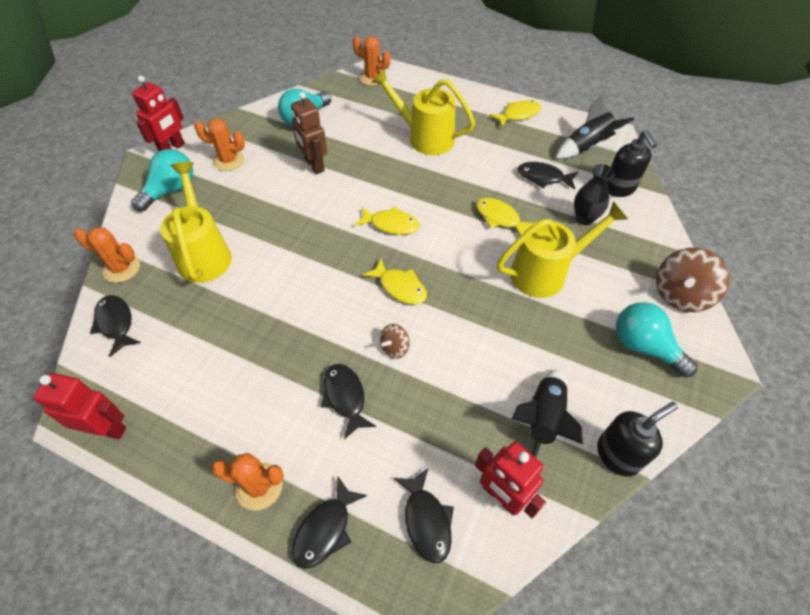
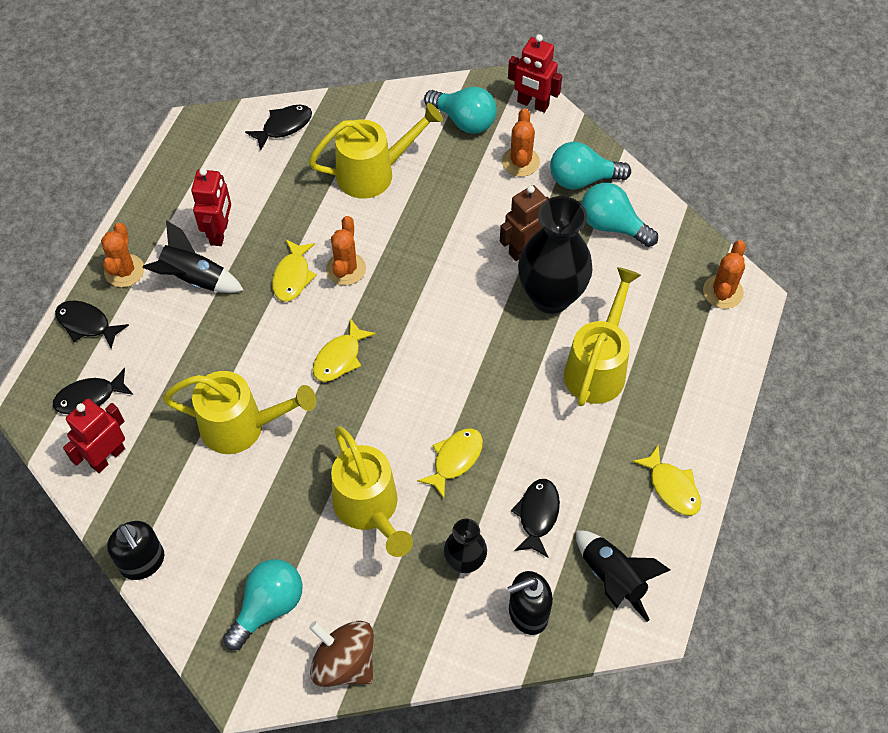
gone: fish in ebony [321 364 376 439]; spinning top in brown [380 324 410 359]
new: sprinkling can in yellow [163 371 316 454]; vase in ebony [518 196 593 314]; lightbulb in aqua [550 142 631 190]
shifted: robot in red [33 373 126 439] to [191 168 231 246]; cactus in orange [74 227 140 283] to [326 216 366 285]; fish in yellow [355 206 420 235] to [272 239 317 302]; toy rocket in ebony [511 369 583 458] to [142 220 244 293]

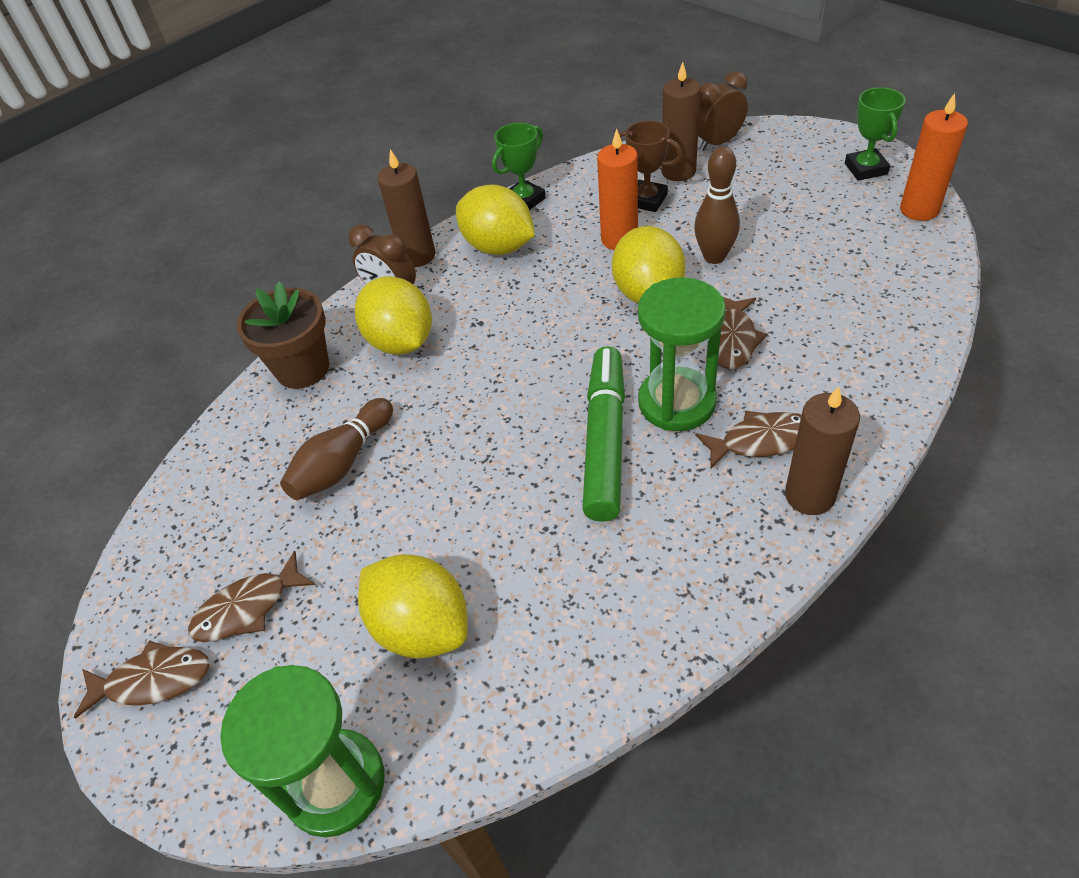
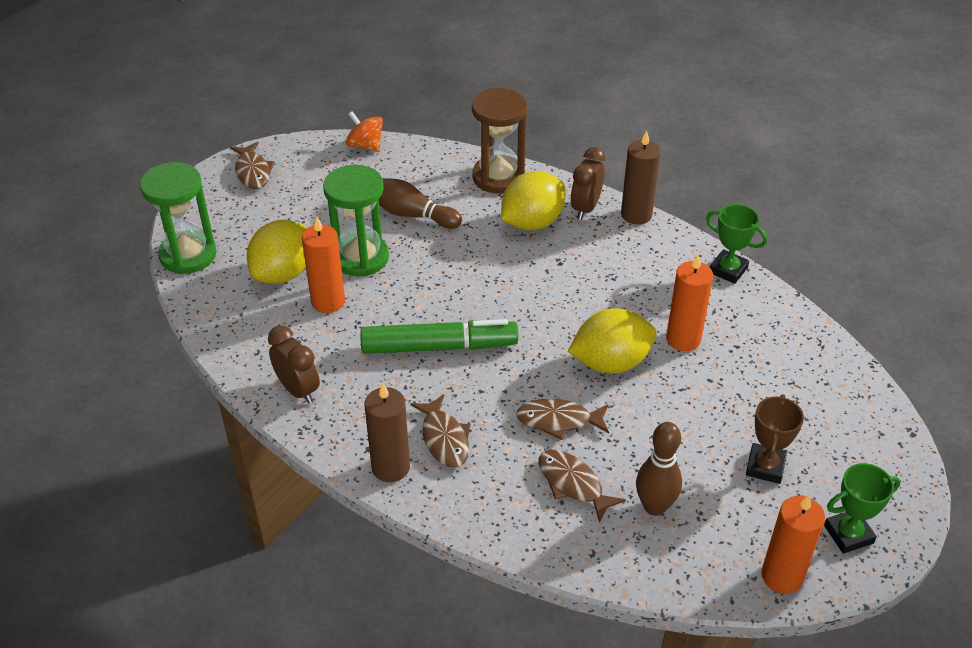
gone: citrus fruit in yellow [456 185 535 255]; candle in brown [661 62 701 181]
new: candle in orange [302 217 345 313]; spinning top in orange [346 111 383 152]
shifted: fish in brown [188 551 315 642] to [539 450 626 523]; prize cup in brown [619 121 683 212] to [746 394 804 484]; sandglass in green [638 277 726 431] to [323 165 389 277]; skittle in brown [694 146 740 264] to [636 422 682 516]; alarm clock in brown [698 71 748 151] to [268 326 320 404]
swapped: plant pot in brown [237 281 329 389] to sandglass in brown [472 88 527 193]

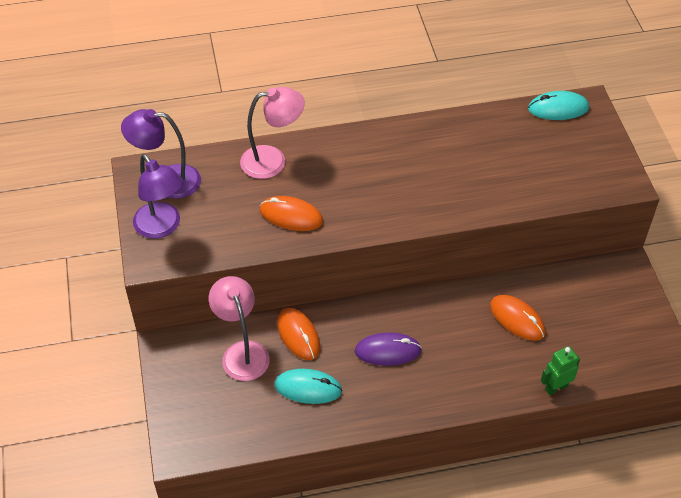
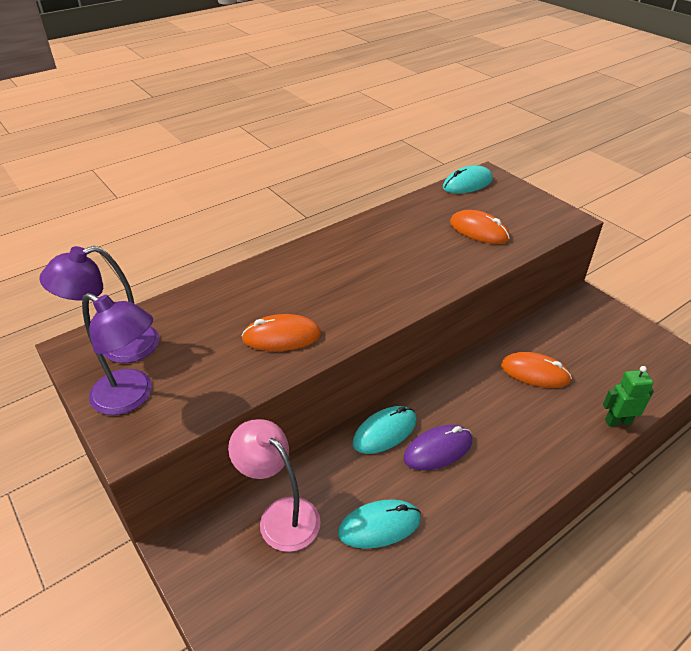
gone: desk lamp in rose-pink [240 87 305 179]
new: mouse in aqua [353 406 417 454]
shifted: mouse in orange [277 307 320 360] to [450 210 510 244]
rotated: robot in green [541 346 580 395] = [603 366 654 426] 45 degrees clockwise

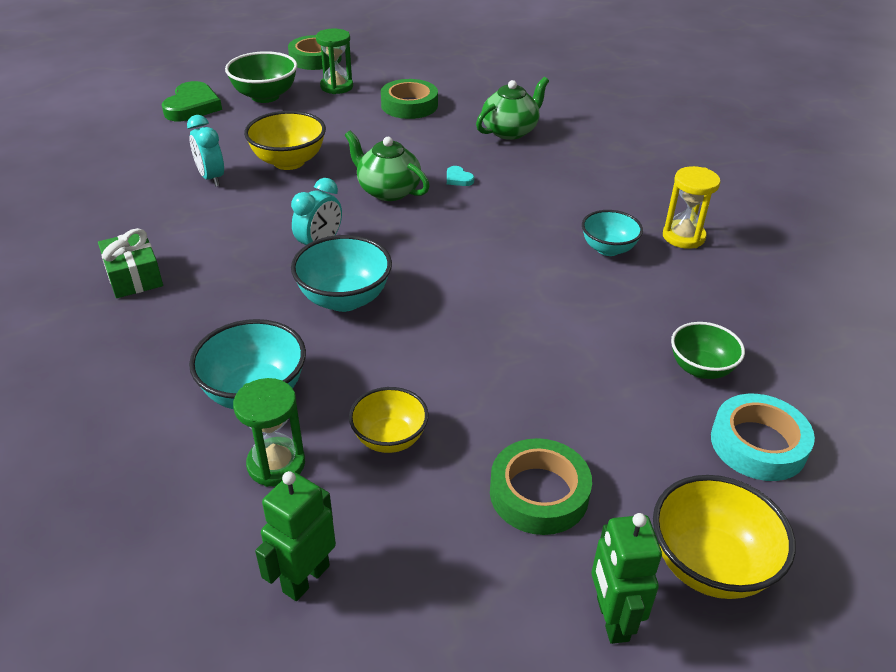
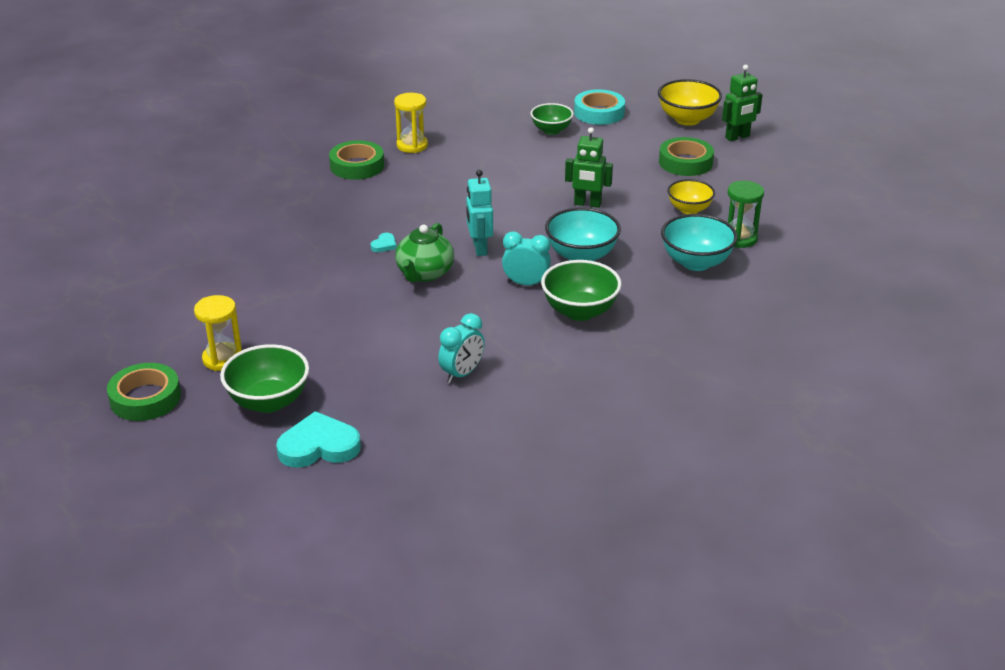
gone: present in green [98 228 163 298]; deep dish in yellow [244 111 326 170]; china teapot in green [476 77 549 140]; deep dish in aqua [582 210 643 256]
new: robot in aqua [466 170 493 256]; deep dish in green [541 260 622 321]
shifted: robot in green [255 471 336 601] to [565 127 613 208]; roll of tape in green [381 79 438 119] to [329 140 384 180]
repainted: heart shape in green [162 81 222 121] to heart shape in aqua [276 411 361 468]; sandglass in green [316 29 353 94] to sandglass in yellow [194 295 242 371]

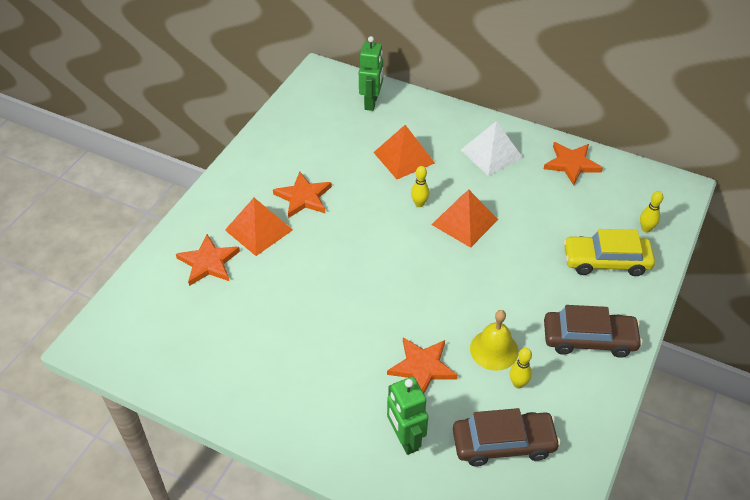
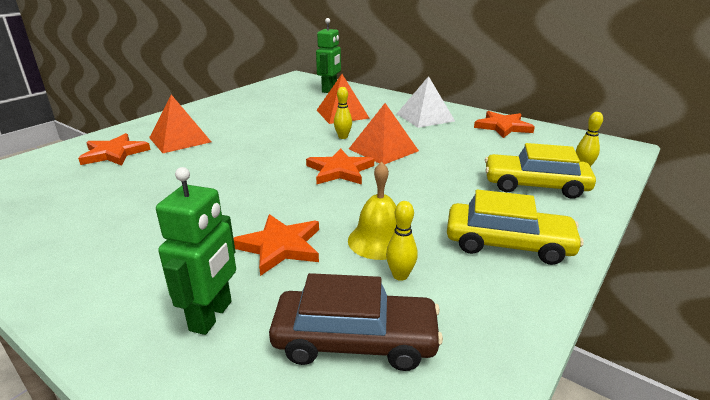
shifted: five-pointed star in orange [273 171 332 218] to [306 148 374 184]
repainted: car in brown [544 305 643 358] to car in yellow [447 190 584 265]
rotated: robot in green [387 377 428 455] = [156 167 236 335] 150 degrees counterclockwise

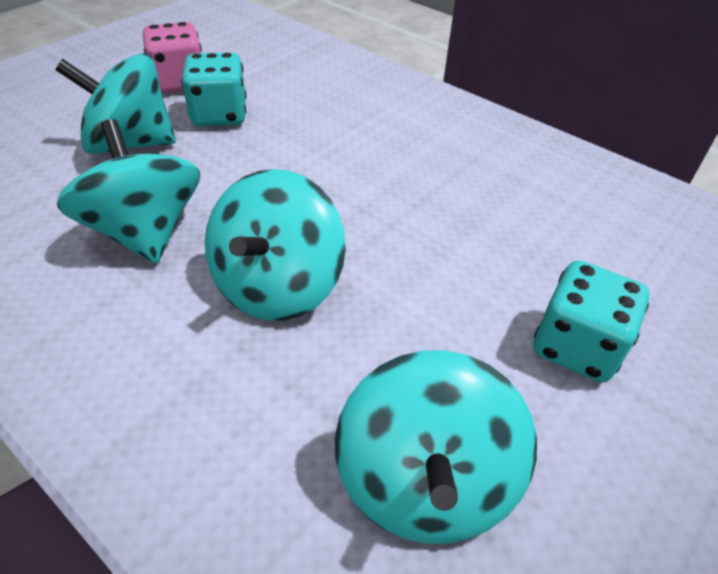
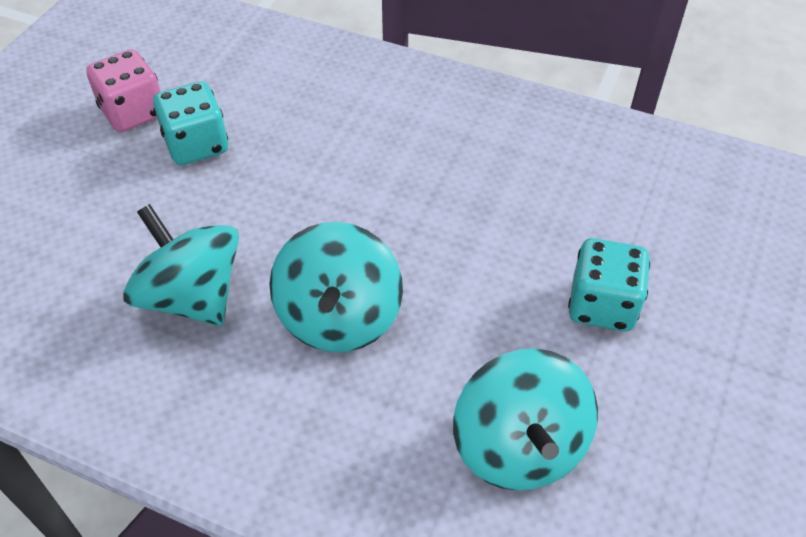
gone: spinning top in aqua [55 53 176 154]

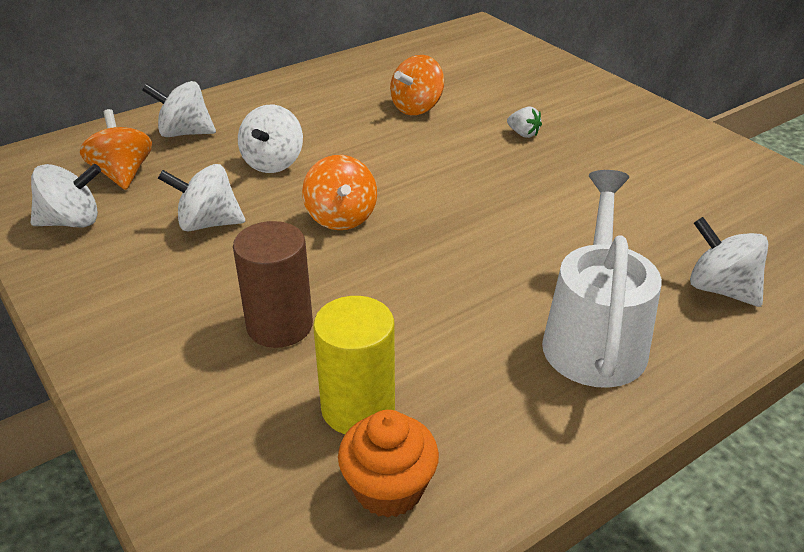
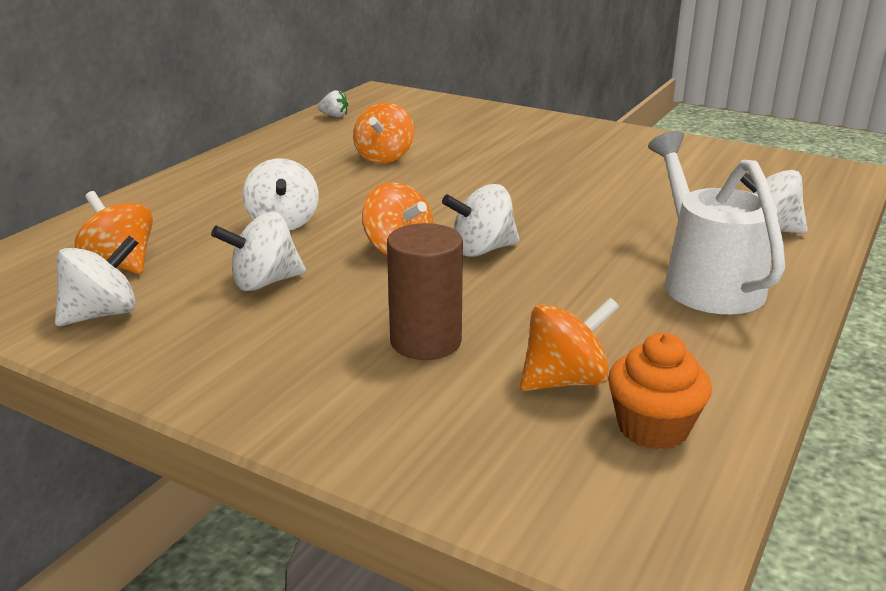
shifted: spinning top in pure white [142 81 216 137] to [442 184 520 257]; berry in pure white [507 106 542 138] to [318 90 348 117]
swapped: cylinder shape in yellow [313 296 395 434] to spinning top in orange [520 298 619 391]

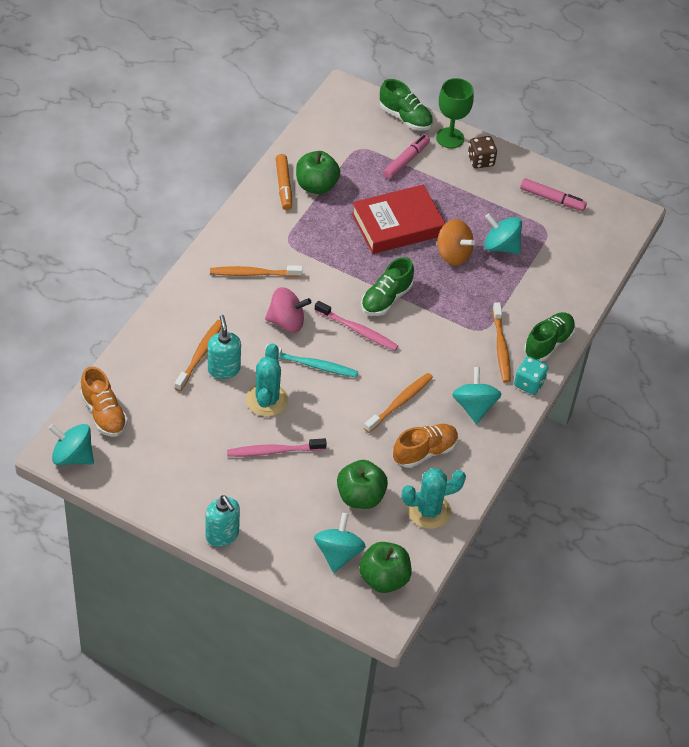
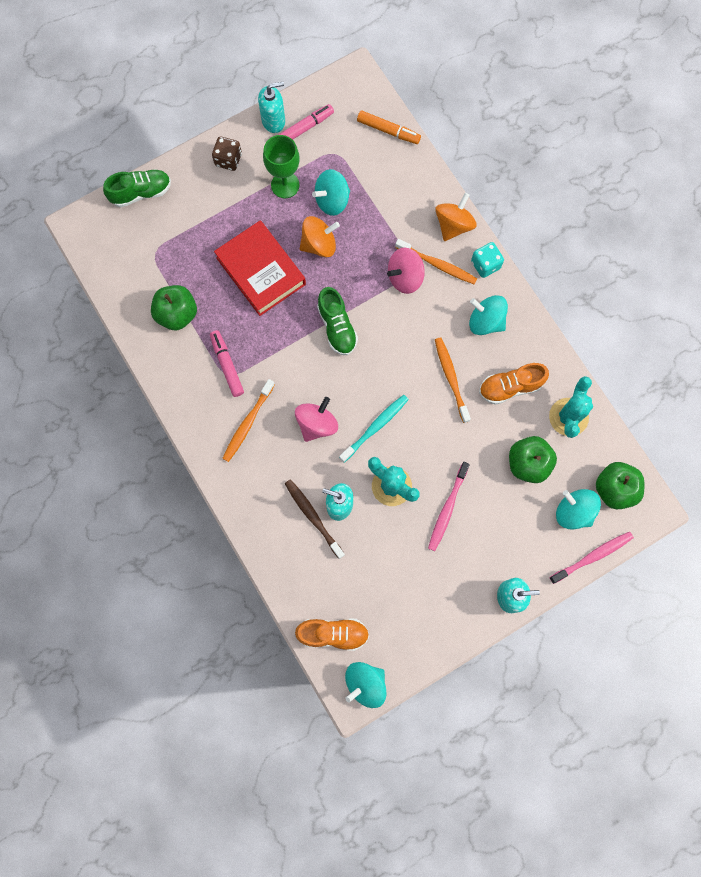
new: soap pump in aqua [258 82 285 133]; spinning top in rose-pink [387 248 425 294]
shifted: marker pen in orange [276 154 292 210] to [357 110 421 144]; toothbrush in rose-pink [314 301 398 351] to [549 532 634 584]; marker pen in rose-pink [383 134 430 179] to [210 330 244 397]; wine glass in green [436 78 474 148] to [263 135 300 198]
swapped: lace-up shoe in green [524 312 575 361] to spinning top in orange [435 193 477 241]
repainted: toothbrush in orange [175 320 222 391] to toothbrush in brown [285 479 345 559]
rotated: hardcover in red [351 185 445 254] = [214 220 306 316] 45 degrees counterclockwise; lace-up shoe in orange [393 424 458 468] = [479 363 549 405] 105 degrees counterclockwise

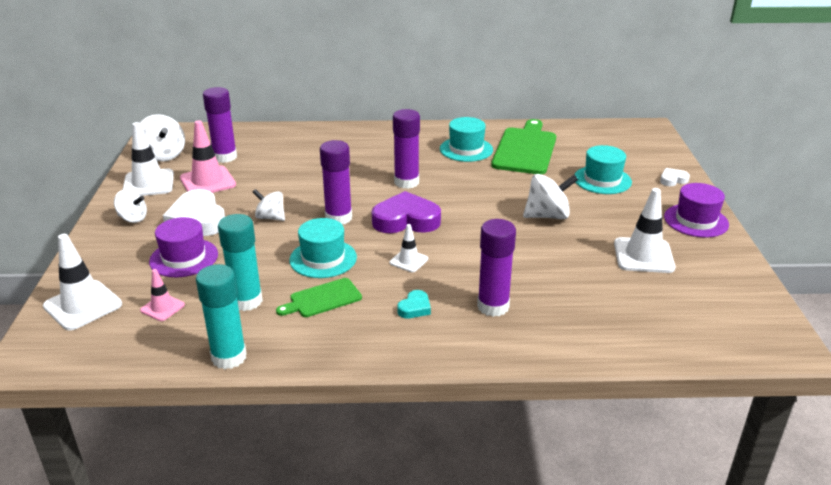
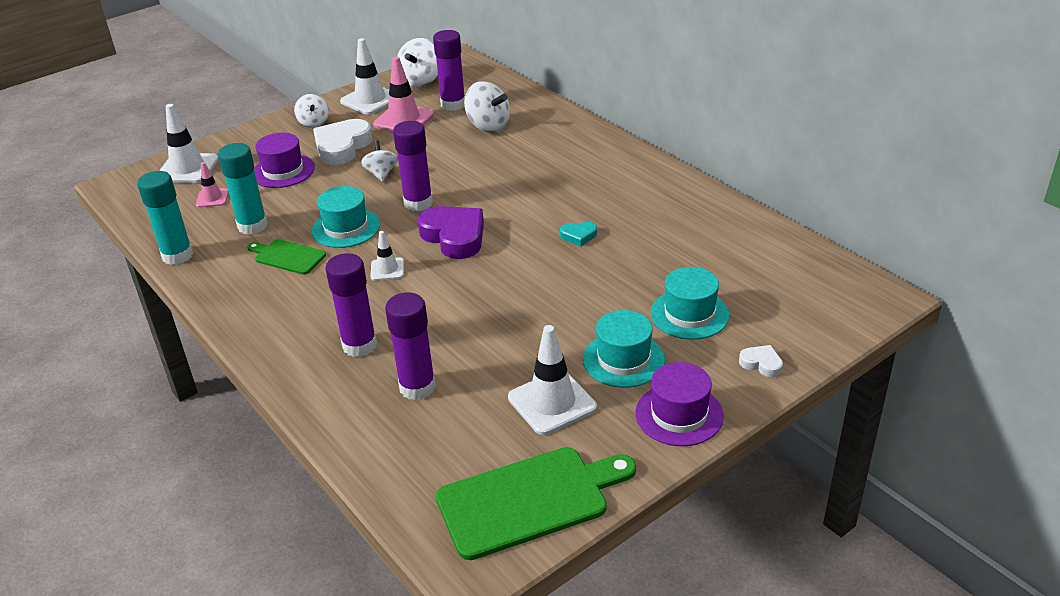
shifted: stick of glue in royal purple [393 109 420 189] to [385 292 436 400]; heart shape in aqua [397 290 431 318] to [560 222 597 246]; hat in aqua [440 117 493 162] to [583 310 665 388]; bread board in green [491 119 556 174] to [436 447 636 560]; spinning top in pure white [523 174 578 219] to [464 81 510 133]

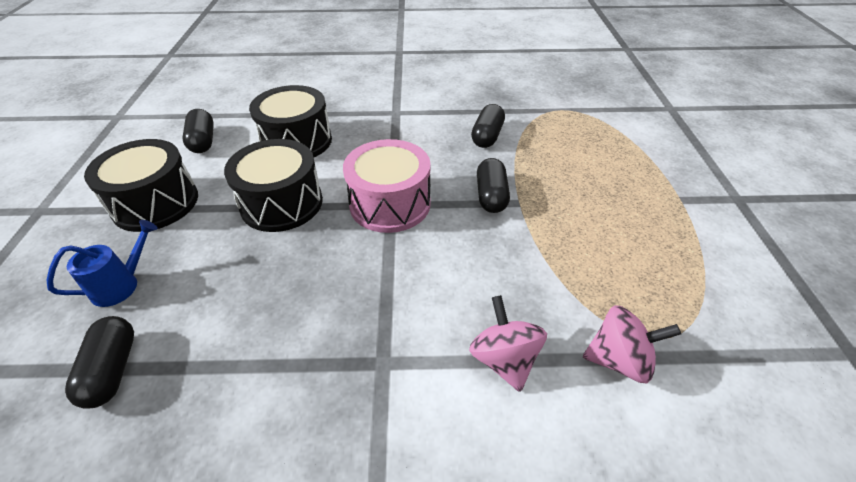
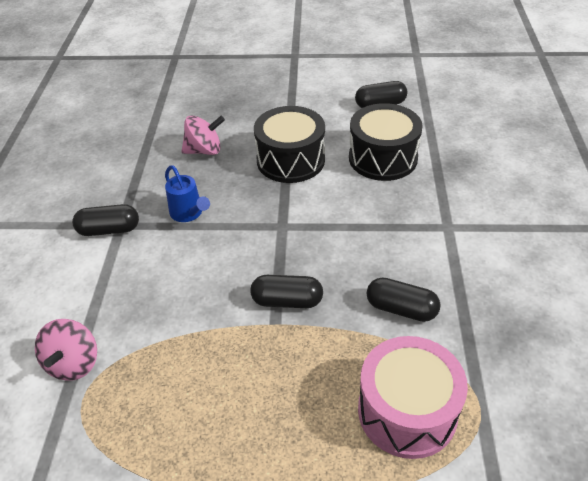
gone: toy drum in ebony [84 139 198 232]
shifted: sprinkling can in cobalt [47 220 158 307] to [165 165 210 222]; pill in ebony [65 316 134 409] to [72 204 139 236]; toy drum in rose-pink [343 139 431 233] to [358 336 468 459]; spinning top in rose-pink [469 295 547 392] to [182 115 225 155]

